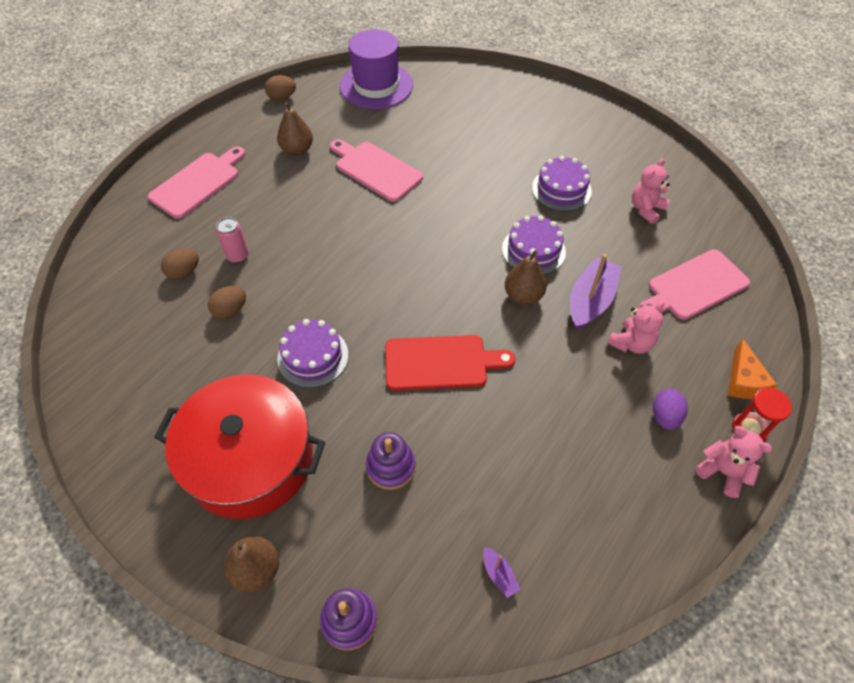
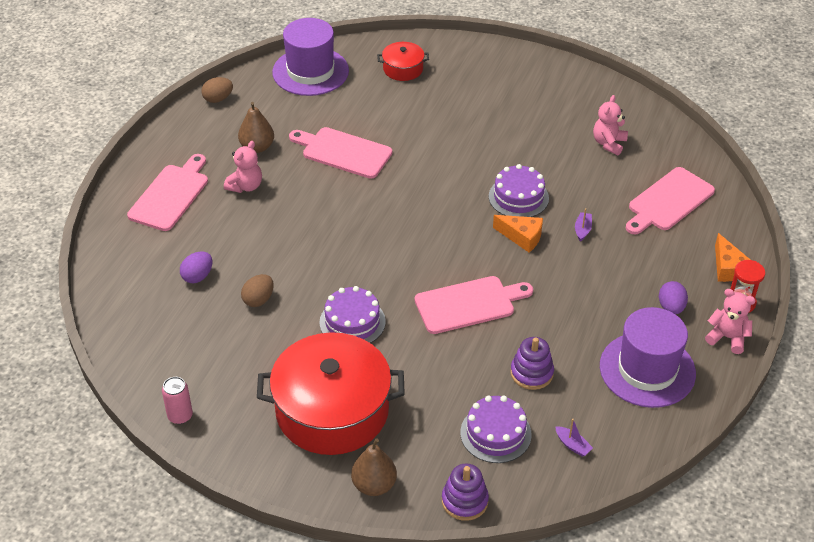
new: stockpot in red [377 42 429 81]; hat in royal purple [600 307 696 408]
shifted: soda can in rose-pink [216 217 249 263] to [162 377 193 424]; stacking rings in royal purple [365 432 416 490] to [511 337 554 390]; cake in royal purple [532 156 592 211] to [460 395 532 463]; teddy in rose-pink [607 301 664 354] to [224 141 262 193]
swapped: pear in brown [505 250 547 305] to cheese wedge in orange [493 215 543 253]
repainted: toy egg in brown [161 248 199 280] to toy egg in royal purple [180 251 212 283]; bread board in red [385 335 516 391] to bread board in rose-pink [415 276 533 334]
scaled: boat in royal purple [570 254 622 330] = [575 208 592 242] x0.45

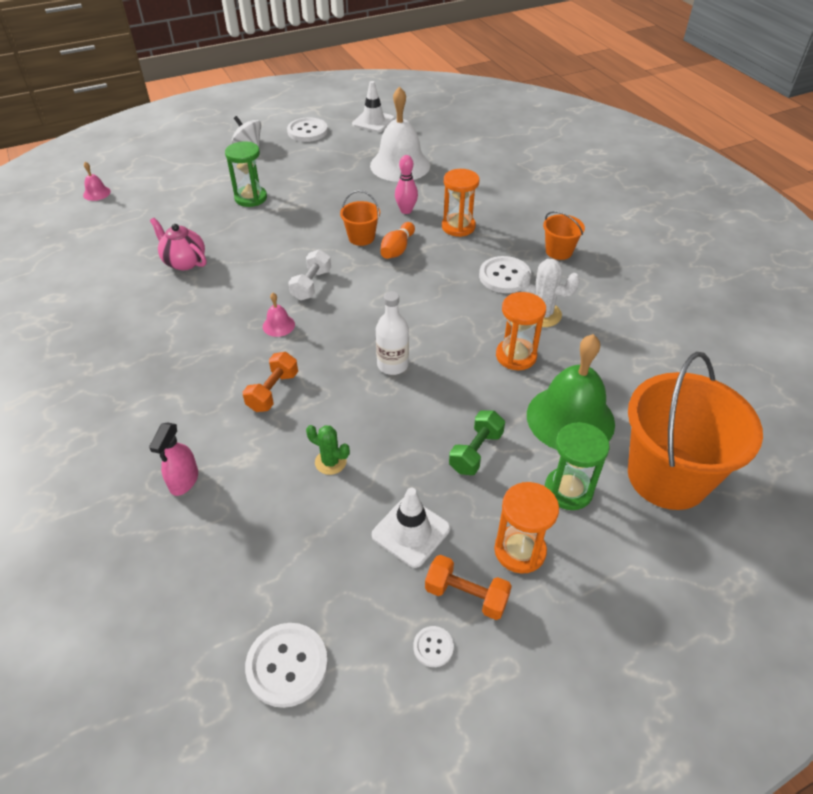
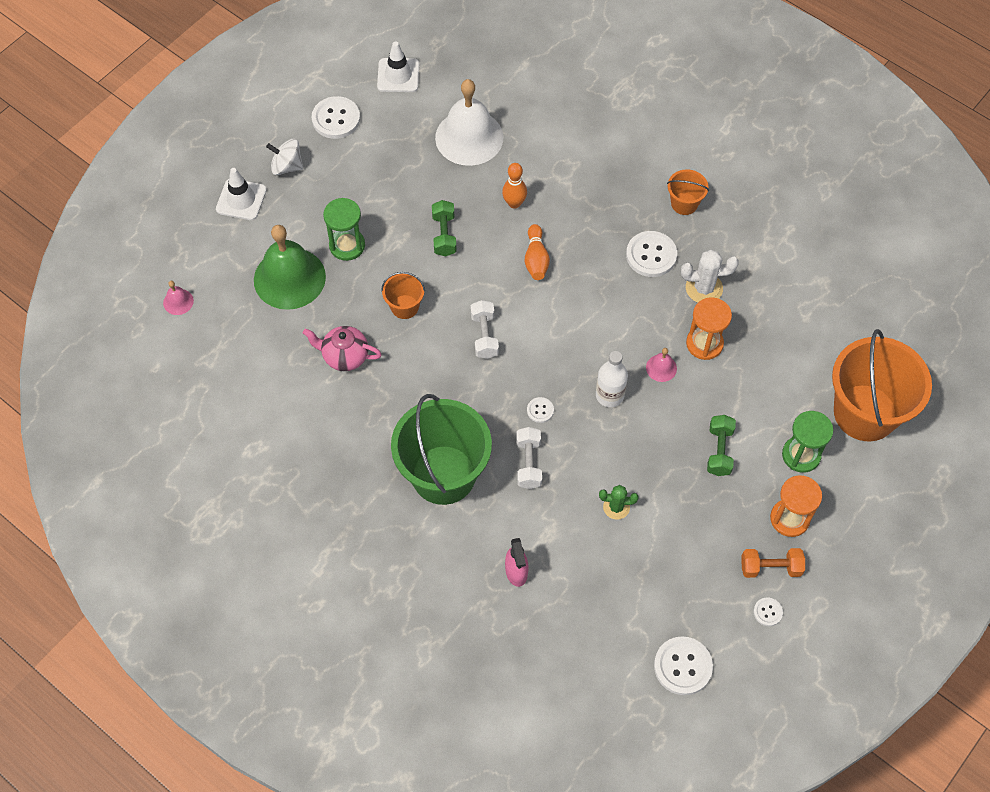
gone: sandglass in orange [442 169 479 237]
new: sand bucket in green [391 394 492 505]; free weight in green [432 200 457 256]; sewing button in pure white [527 397 554 423]
shifted: hand bell in rose-pink [263 293 295 337] to [646 348 677 382]; sand bucket in orange [340 190 380 246] to [381 272 425 319]; road cone in pure white [372 488 450 568] to [216 168 267 220]; hand bell in green [527 334 615 450] to [254 225 326 310]
repainted: free weight in orange [243 352 298 412] to free weight in pure white [516 427 542 489]; skittle in rose-pink [395 155 418 214] to skittle in orange [502 163 527 209]

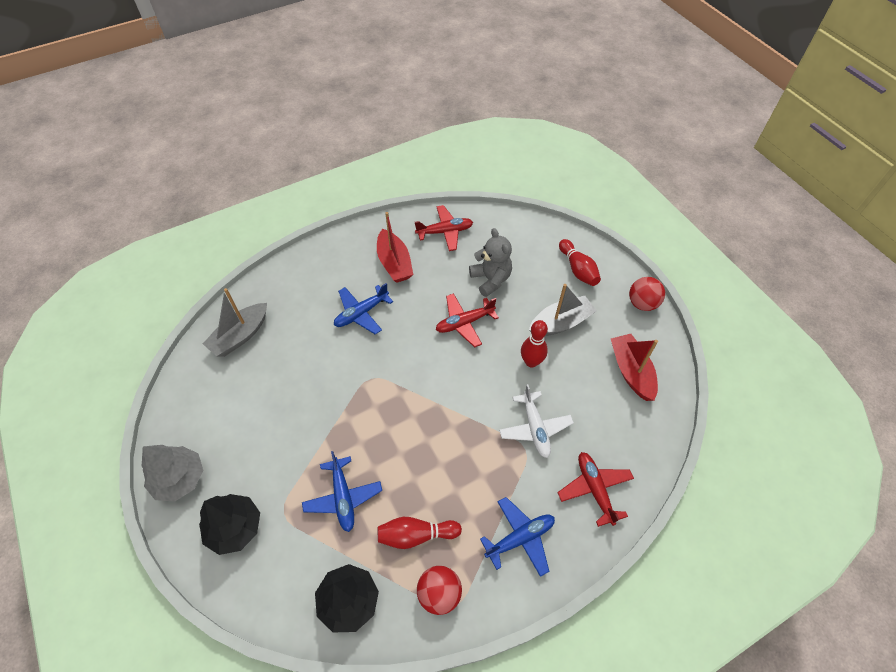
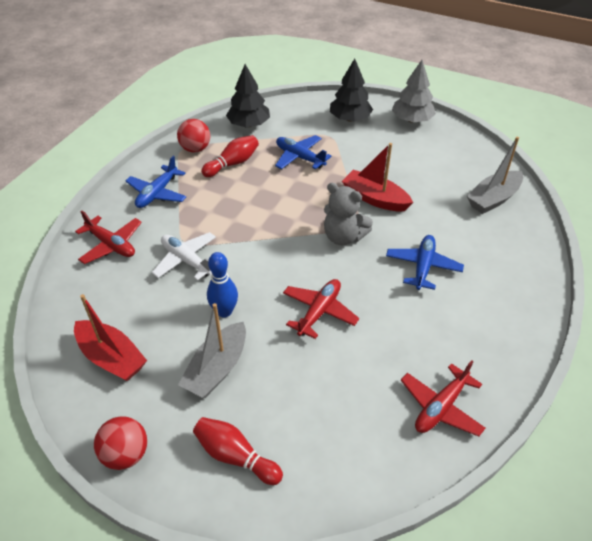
shifted: boat in red [377 212 414 283] to [342 143 413 211]; teddy in ash-grey [469 228 512 297] to [324 183 373 245]
repainted: skittle in red [521 320 548 368] to skittle in cobalt [207 252 238 318]
rotated: boat in ash-grey [203 288 267 357] = [467 137 523 214] 135 degrees counterclockwise

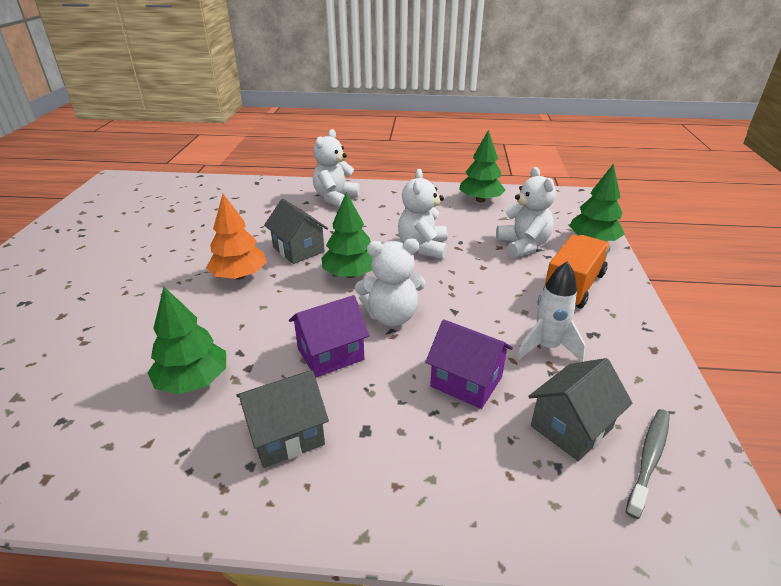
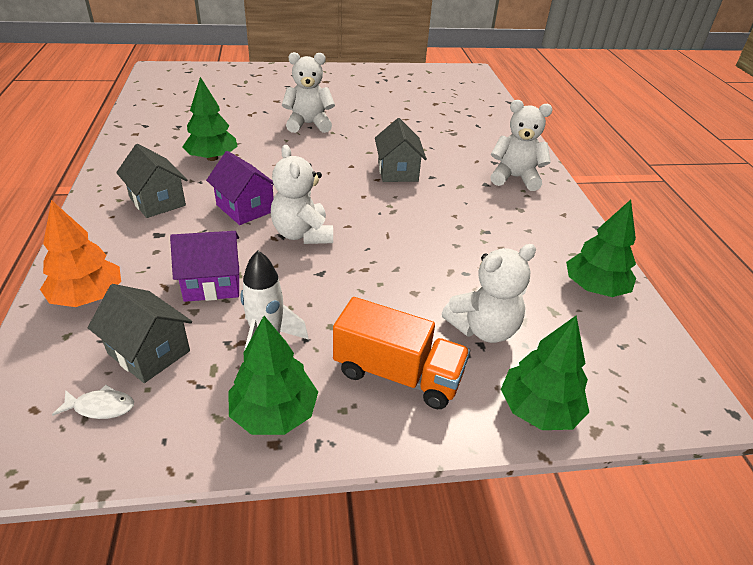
shifted: fir tree in orange [206 194 267 280] to [40 200 121 307]; fir tree in green [321 192 372 278] to [228 316 318 435]; teddy in pure white [398 169 447 259] to [282 52 335 133]
swapped: toothbrush in ash-grey [626 409 670 519] to fish in pure white [52 385 134 419]
rotated: toy house in ash-grey [264 199 328 264] = [375 118 427 182] 45 degrees counterclockwise; toy house in royal purple [425 319 513 409] = [170 231 239 302] 60 degrees clockwise

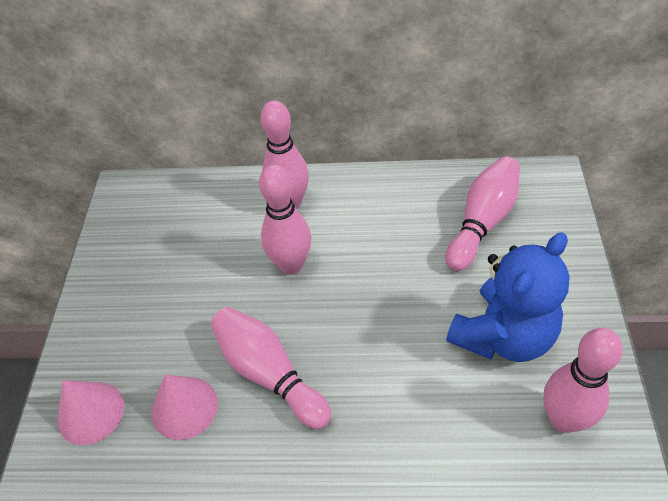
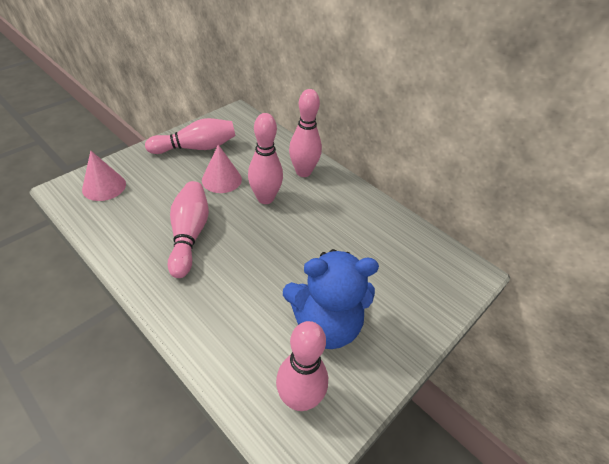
shifted: cone shape in rose-pink [151 374 218 440] to [202 145 242 193]; skittle in rose-pink [446 156 520 271] to [145 118 235 154]

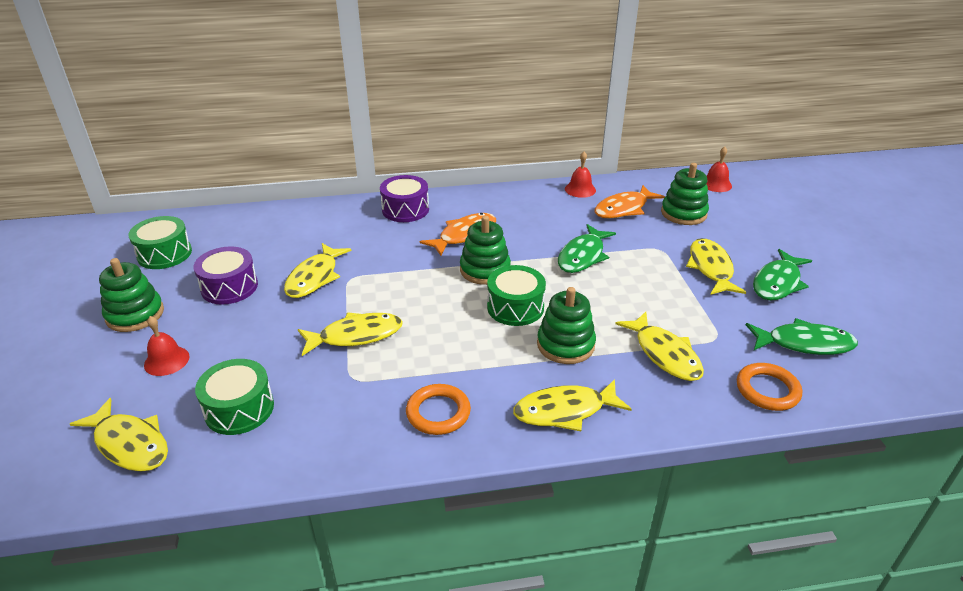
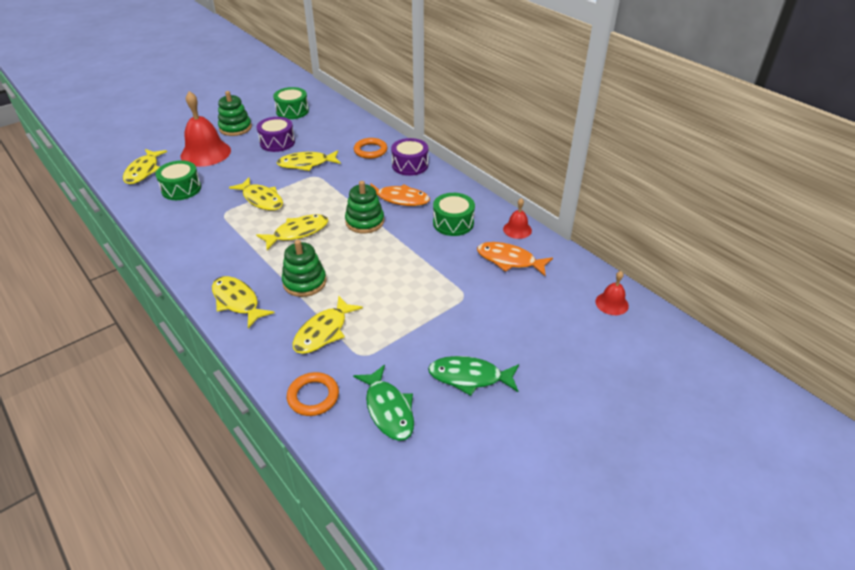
gone: fish in green [558 224 616 273]; stacking rings in green [661 163 709 225]
shifted: hoop in orange [406 384 471 435] to [354 138 387 159]; toy drum in green [487 265 546 326] to [433 193 475 236]; fish in yellow [686 238 746 295] to [256 214 328 250]
scaled: hand bell in red [144 316 189 376] = [181 91 231 167] x2.00

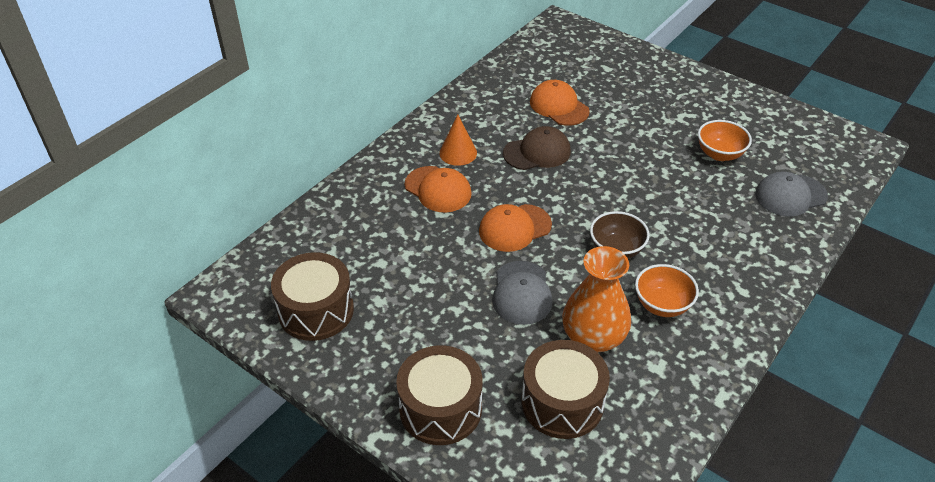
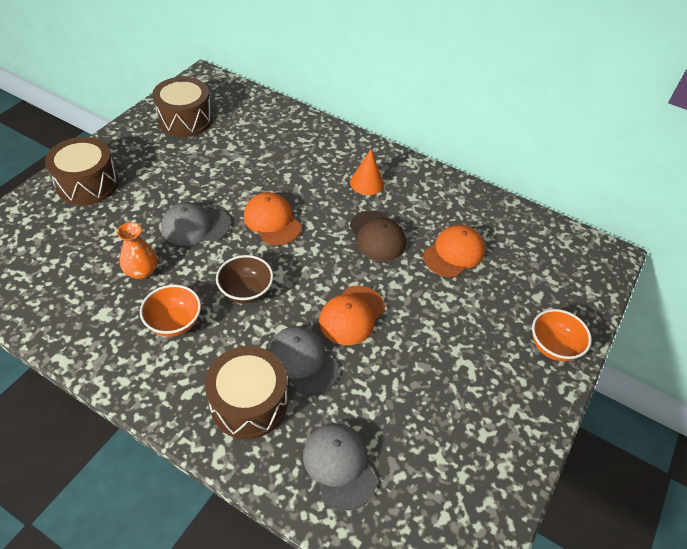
new: peaked cap in ash-grey [268 326 339 395]
shifted: peaked cap in orange [405 166 472 212] to [319 286 385 345]; toy drum in brown [521 340 610 439] to [205 346 287 439]; deep dish in orange [698 120 752 161] to [532 309 592 361]
scaled: vase in orange [562 246 631 353] = [117 222 158 279] x0.62

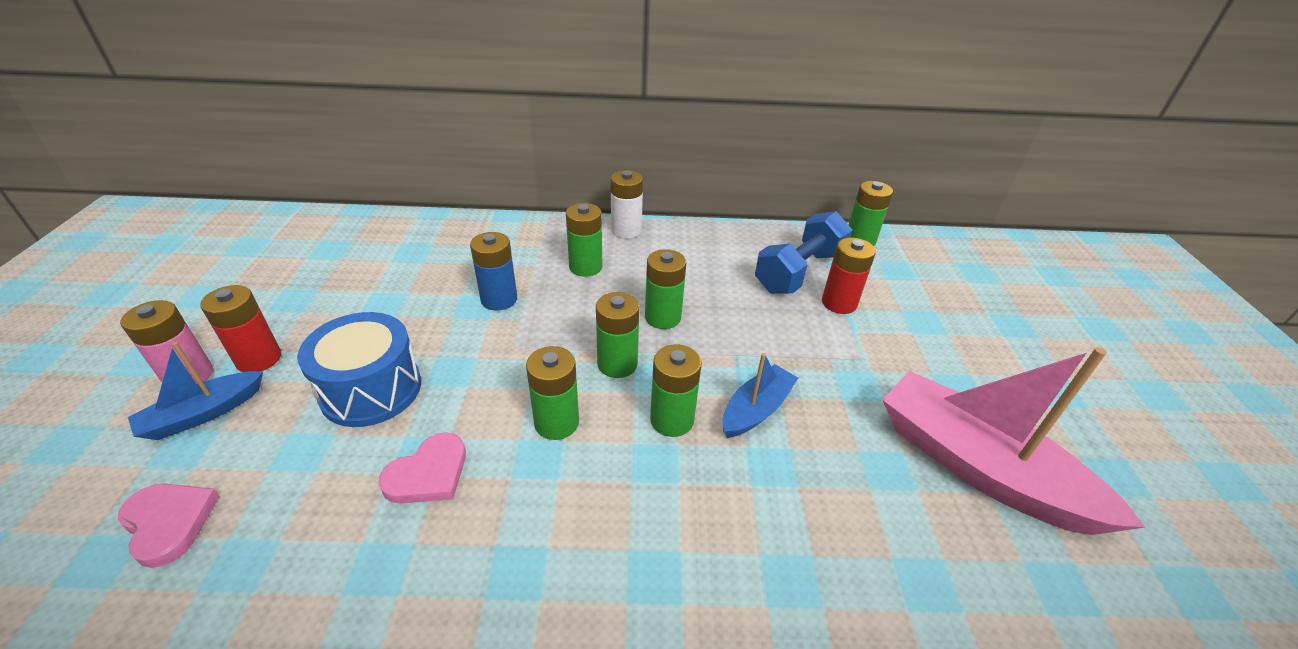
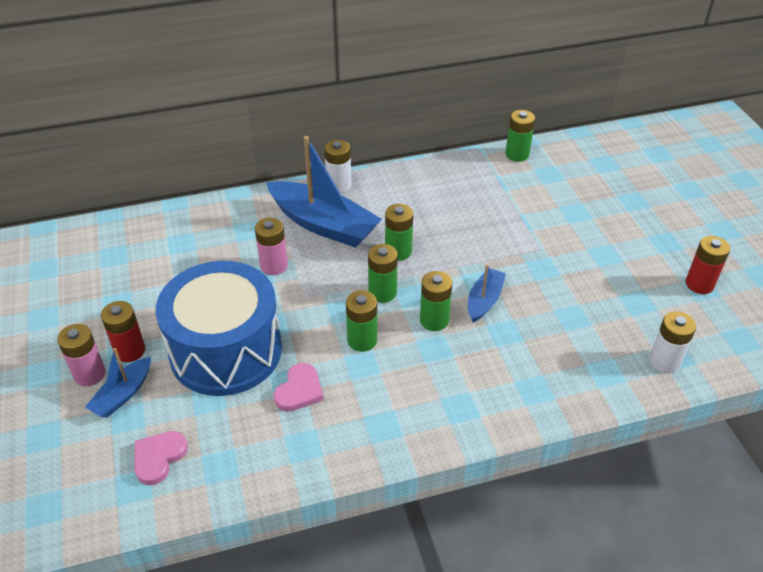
gone: free weight in cobalt [755 211 852 294]; boat in rose-pink [883 347 1146 535]
new: AA battery in pure white [649 311 696 373]
shifted: AA battery in red [822 237 876 314] to [686 236 730 294]
swapped: AA battery in green [566 203 603 277] to boat in cobalt [266 136 382 248]
repainted: AA battery in cobalt [470 232 517 311] to AA battery in rose-pink [255 218 288 275]
rotated: heart shape in rose-pink [118 484 220 568] = [135 431 188 485] 90 degrees counterclockwise
scaled: toy drum in cobalt [297 312 421 427] = [156 261 282 396] x1.65

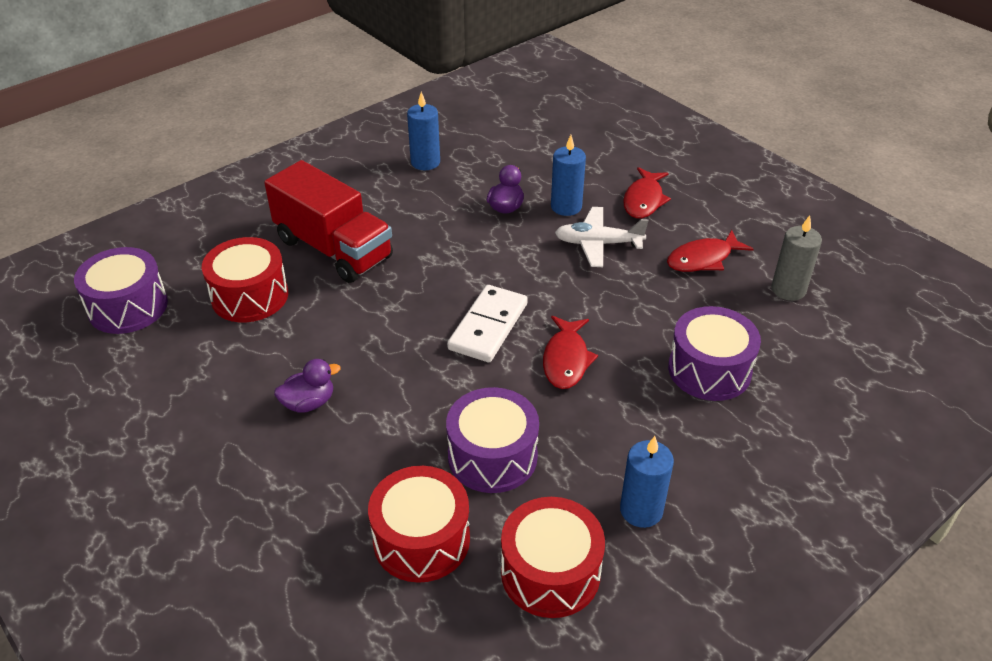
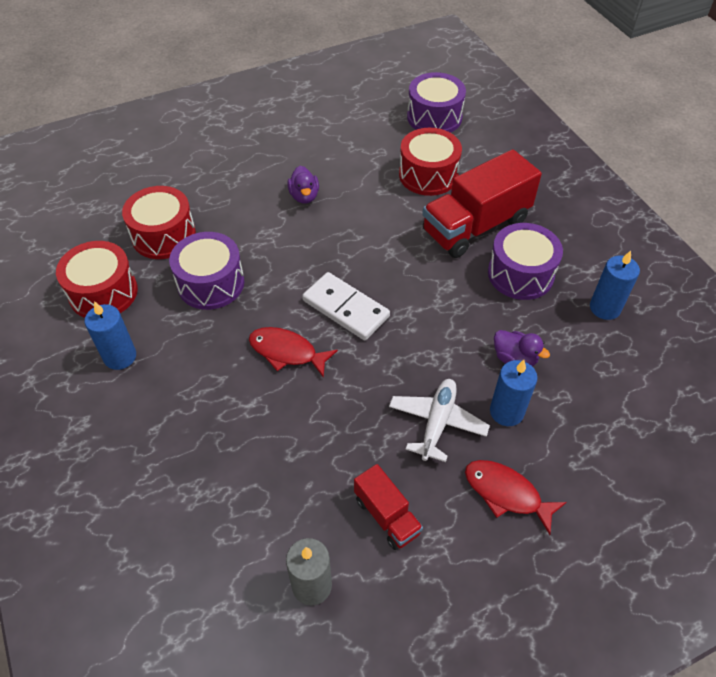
shifted: toy drum in royal purple [668 306 761 401] to [488 223 563 300]
swapped: fish in red [667 230 753 272] to truck in red [354 464 423 550]

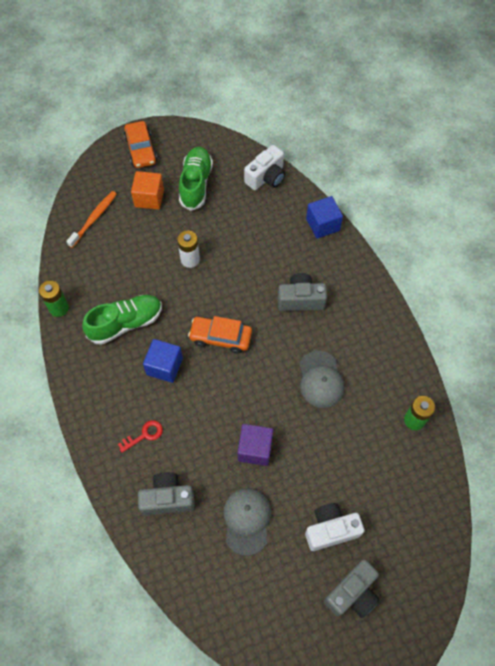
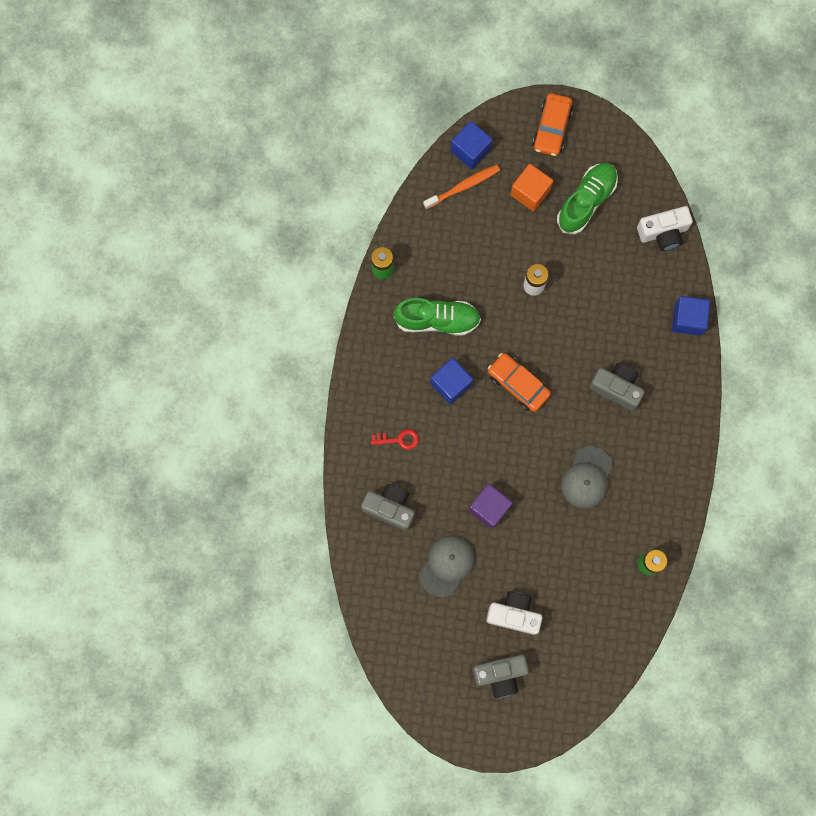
new: cube in cobalt [451 121 493 169]

